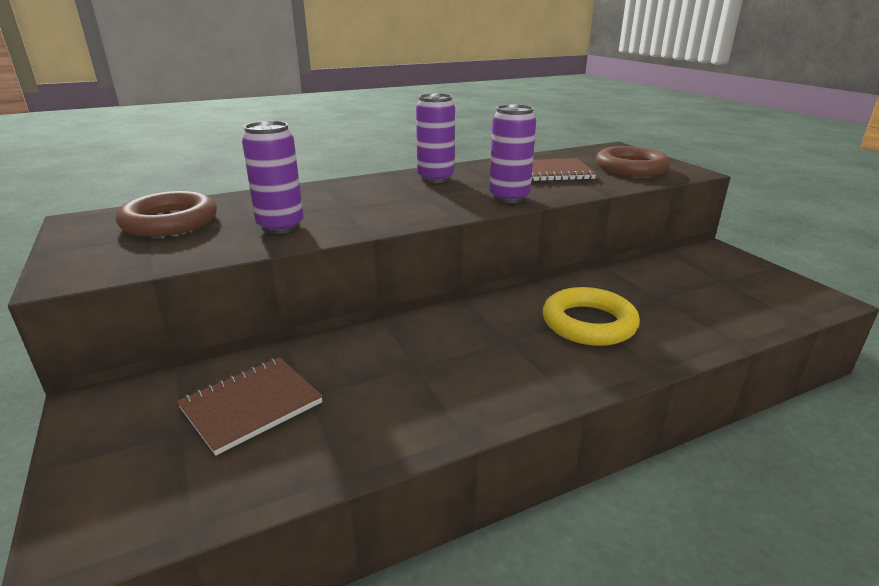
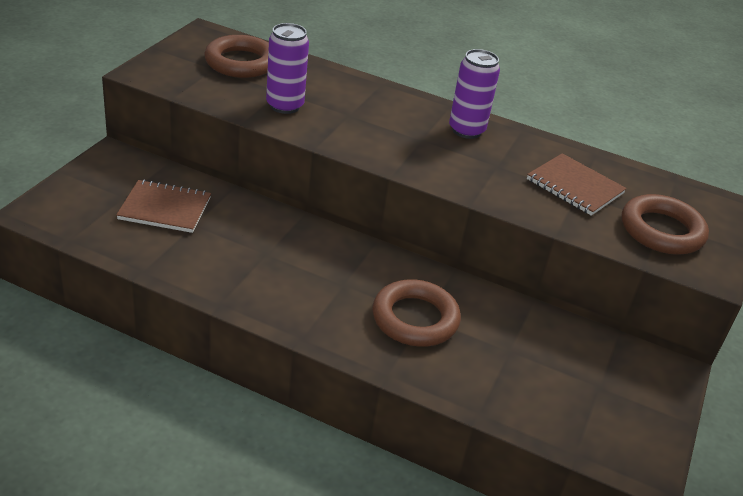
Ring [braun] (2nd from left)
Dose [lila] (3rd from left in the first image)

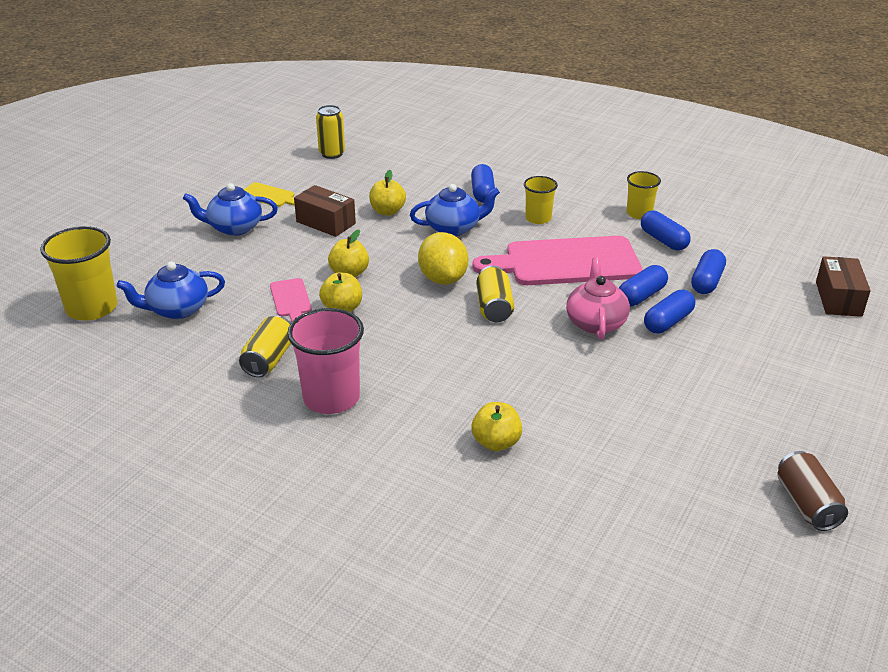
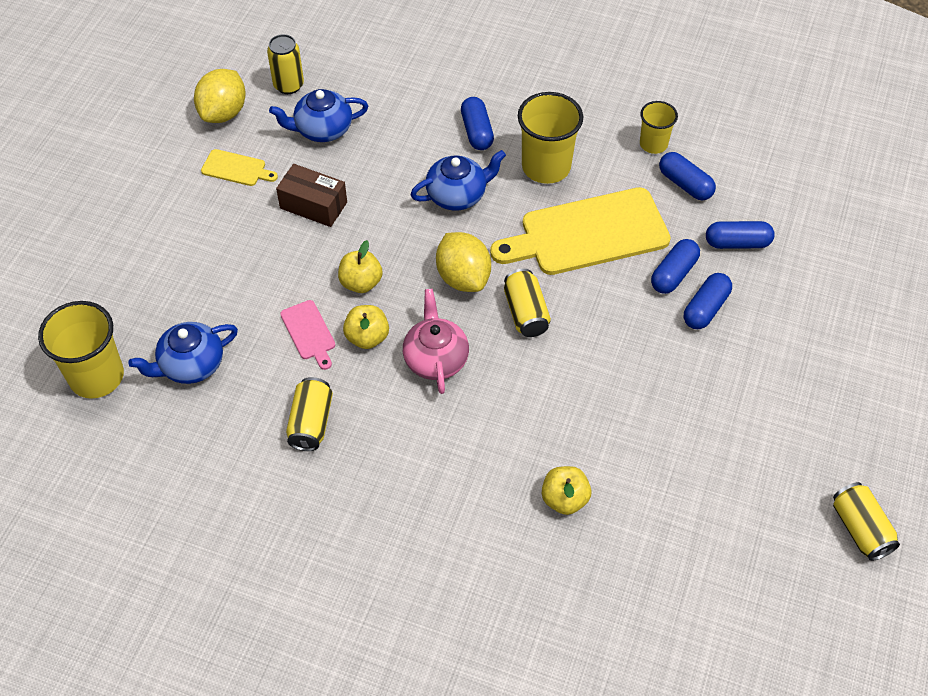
Zitrone [gelb] (1st from left)
Teekanne [blau] (2nd from left)
Teekanne [rosa]
Schneidebrett [gelb] (2nd from left)
Becher [gelb] (2nd from left)
Kapsel [blau] (5th from left)
Dose [gelb] (4th from left)
Becher [rosa]
Apfel [gelb] (3rd from left in the first image)
Schachtel [braun] (2nd from left in the first image)

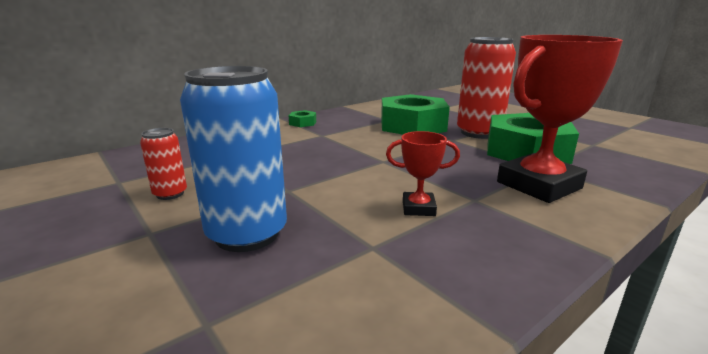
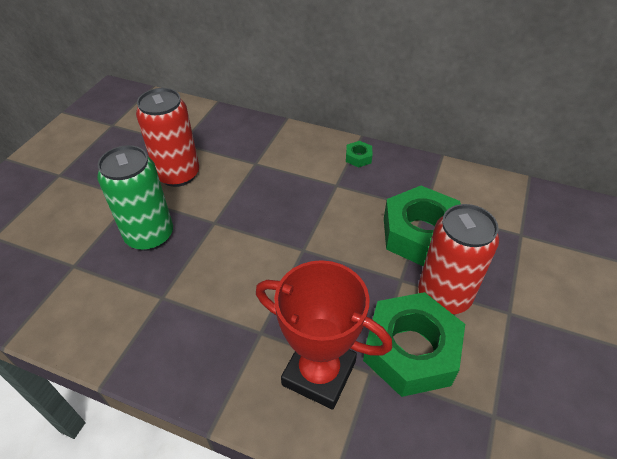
Dose [grün]
Dose [rot] (1st from left)
Pokal [rot] (1st from left in the first image)

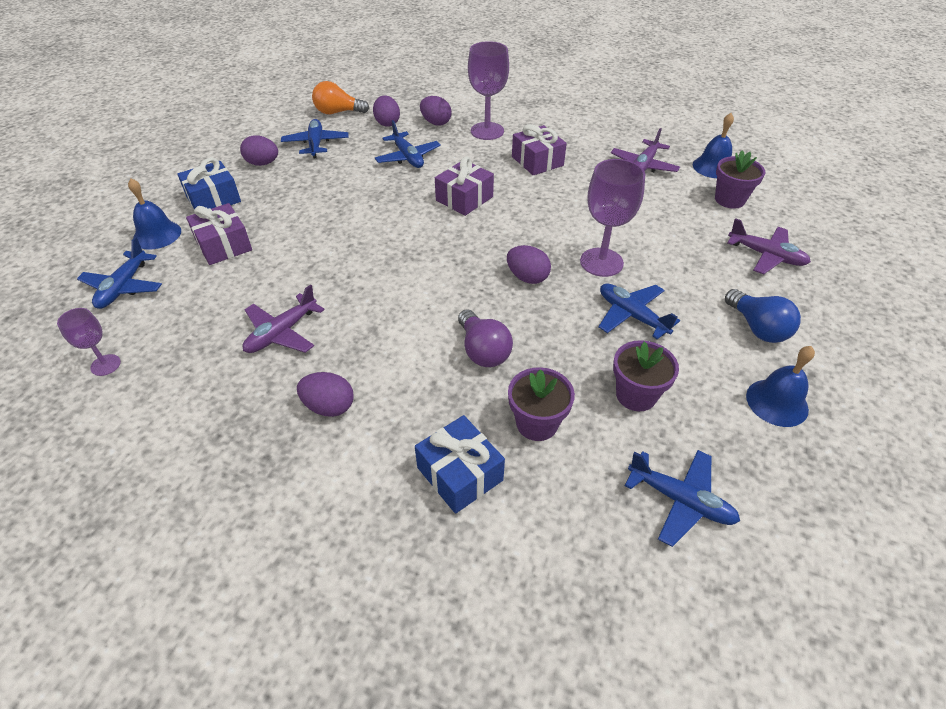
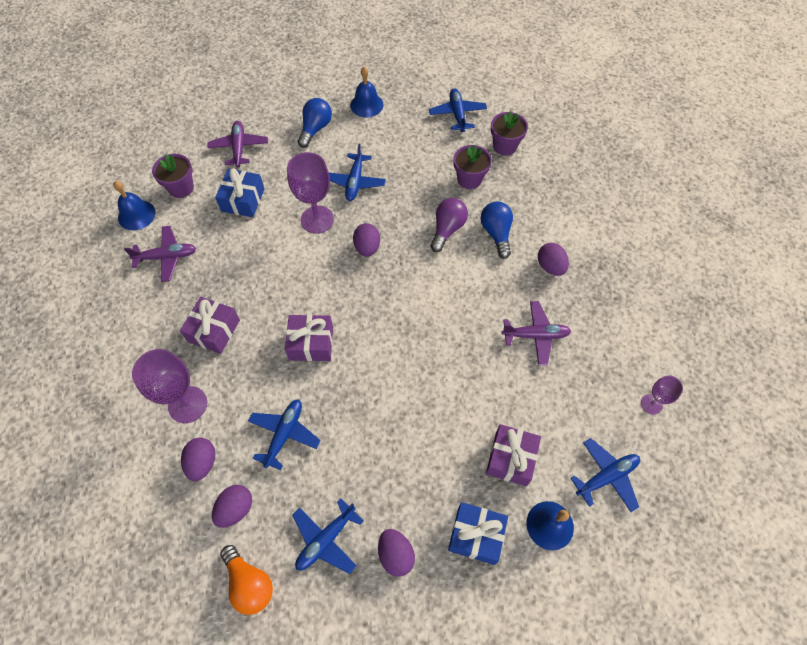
Geschenk [blau] (1st from left)
Glühbirne [blau] (2nd from left)
Blumentopf [lila] (3rd from left)

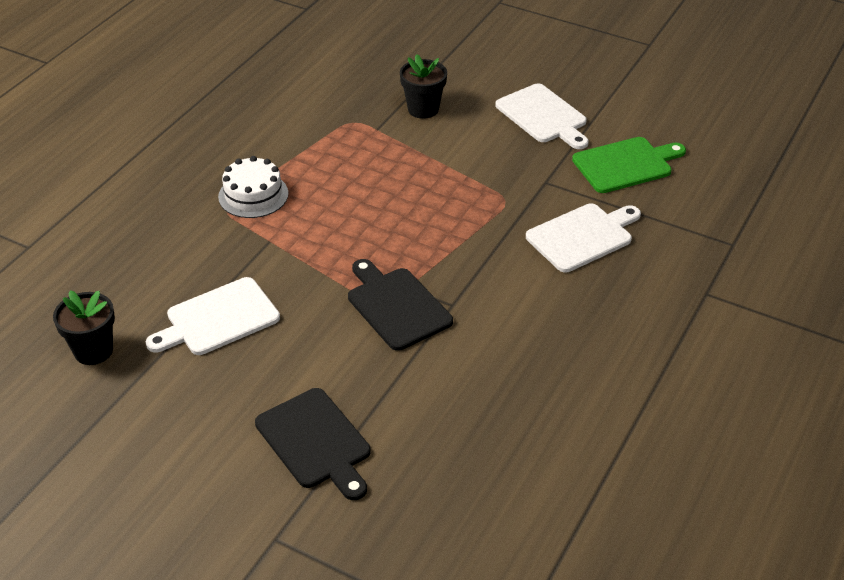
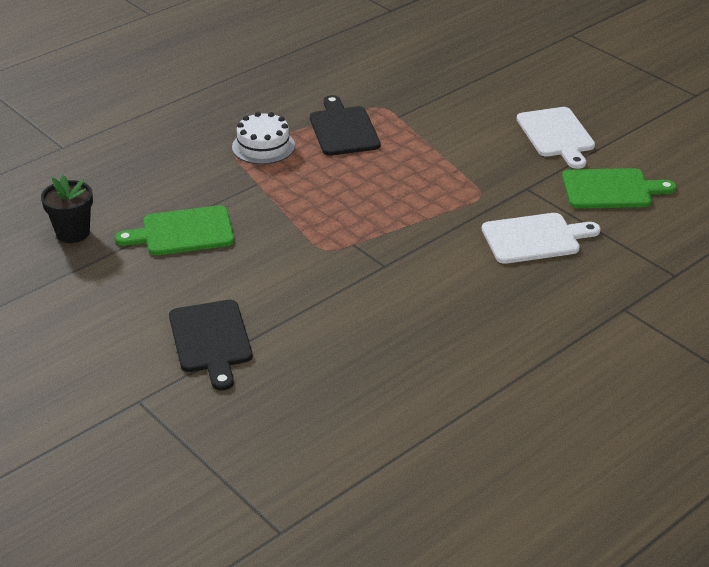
Schneidebrett [grün] (1st from left)
Schneidebrett [schwarz] (2nd from left)
Blumentopf [schwarz] (2nd from left in the first image)

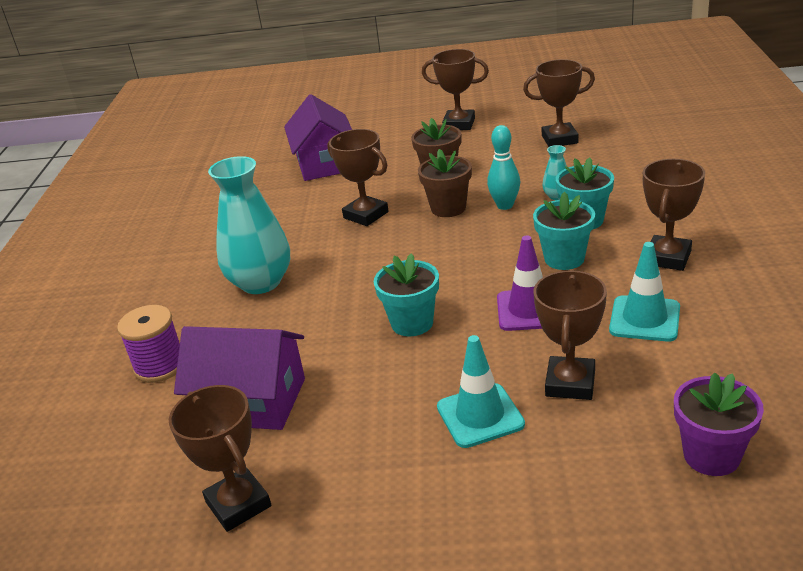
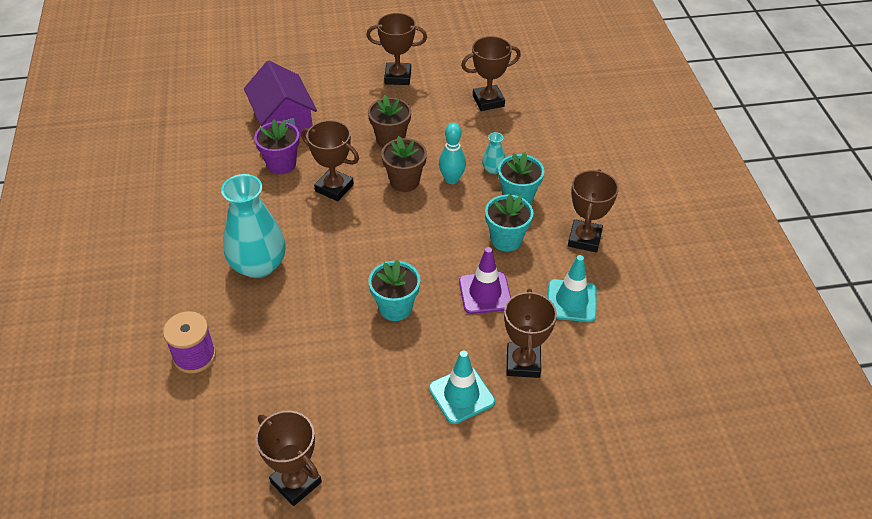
Blumentopf [lila]
Haus [lila] (1st from left in the first image)

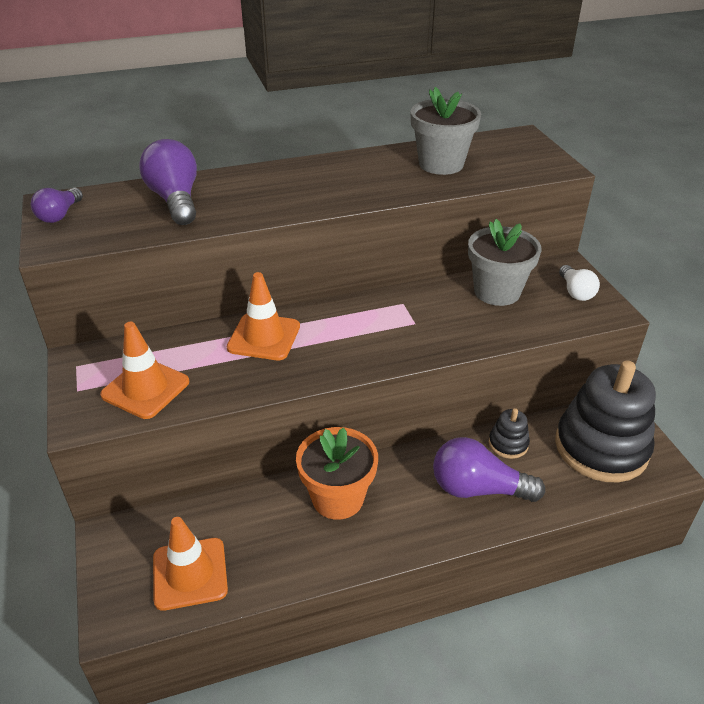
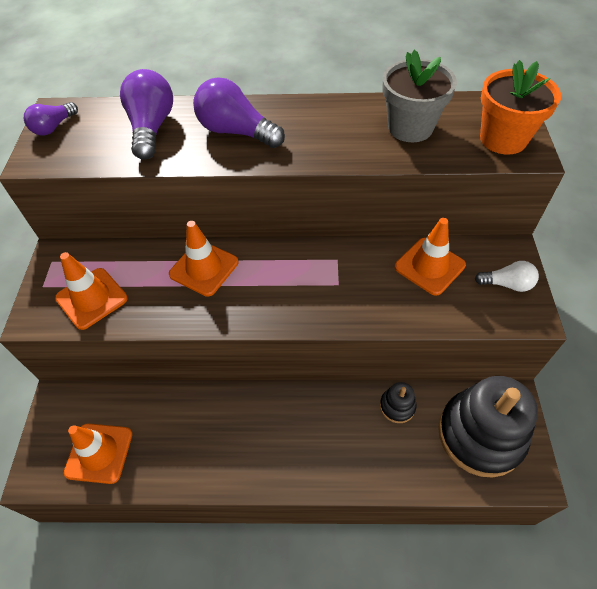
Glühbirne [lila] (3rd from left)
Leitkegel [orange] (4th from left)
Glühbirne [weiß]
Blumentopf [orange]

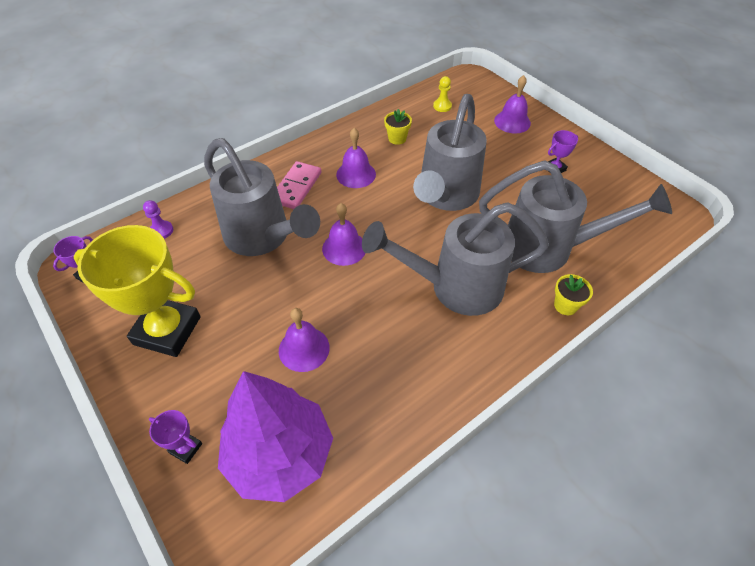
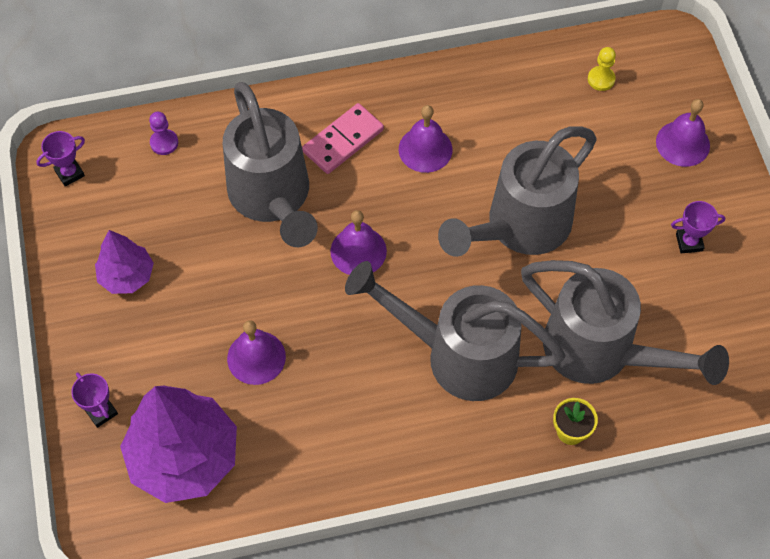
Baum [lila] (1st from left)
Blumentopf [gelb] (1st from left in the first image)

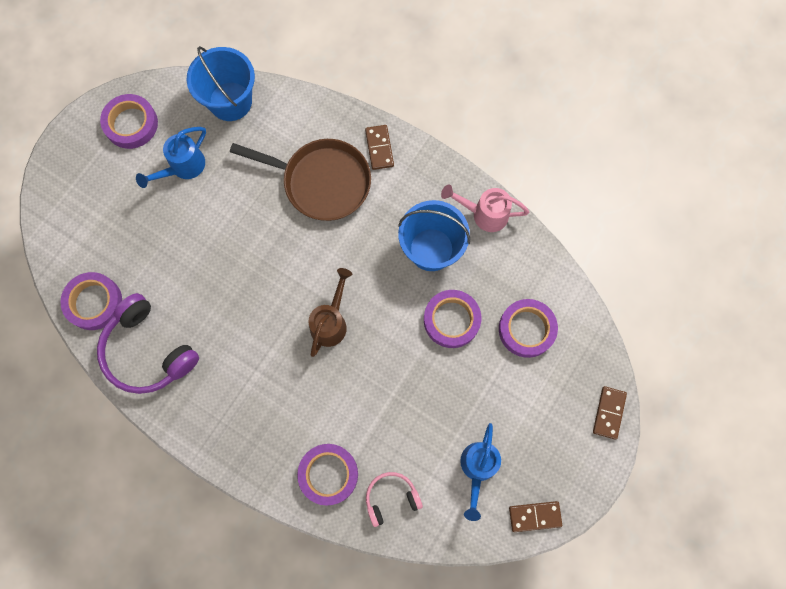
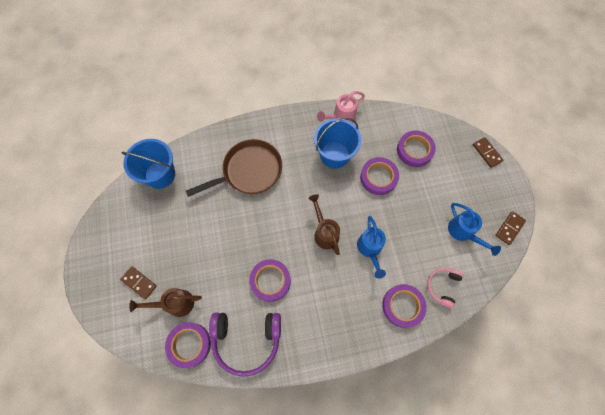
Dominostein [braun] (1st from left)
Gießkanne [braun] (1st from left)
Klebeband [lila] (2nd from left)
Gießkanne [blau] (1st from left)

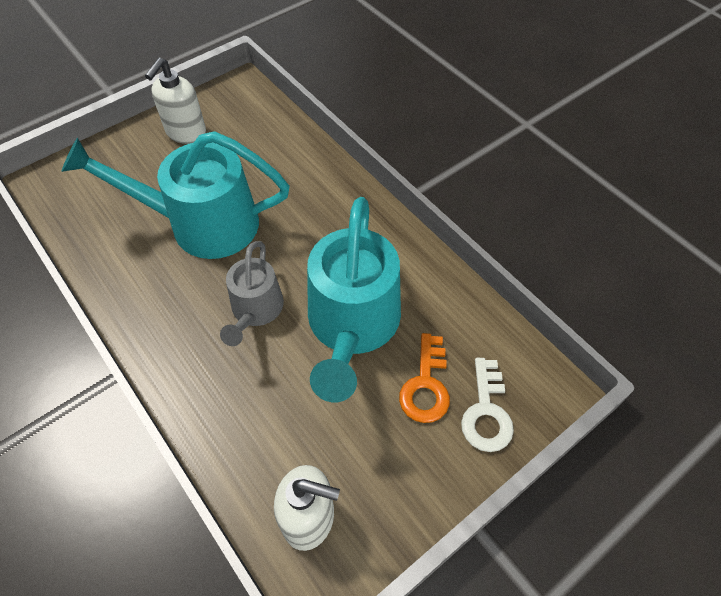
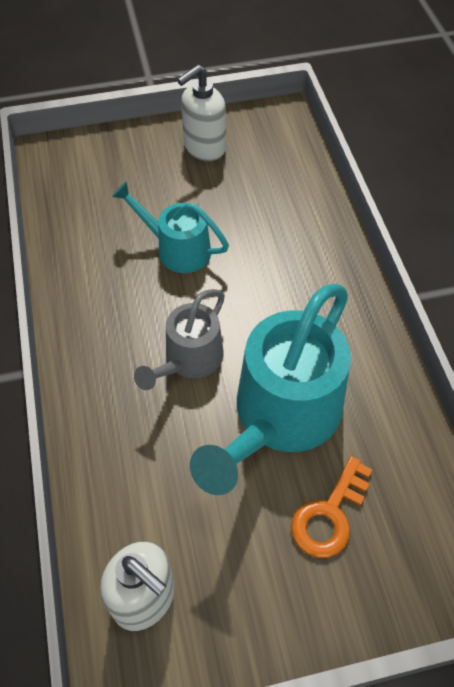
Gießkanne [türkis] (1st from left)
Schlüssel [weiß]

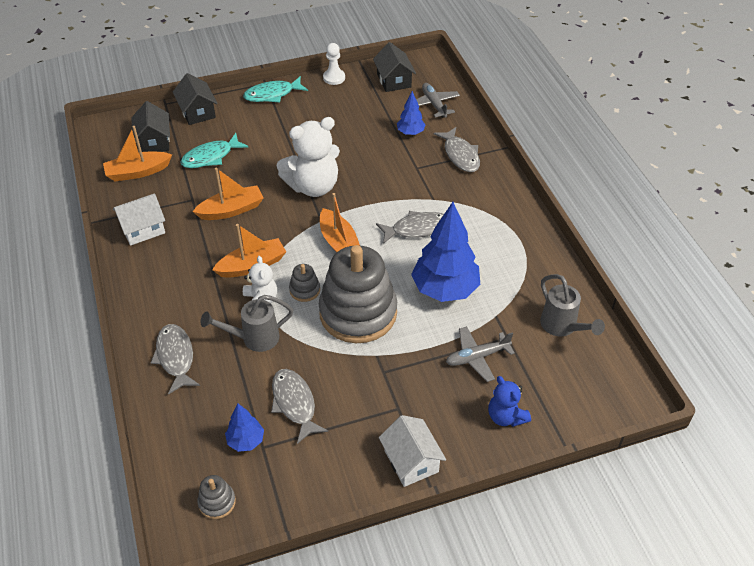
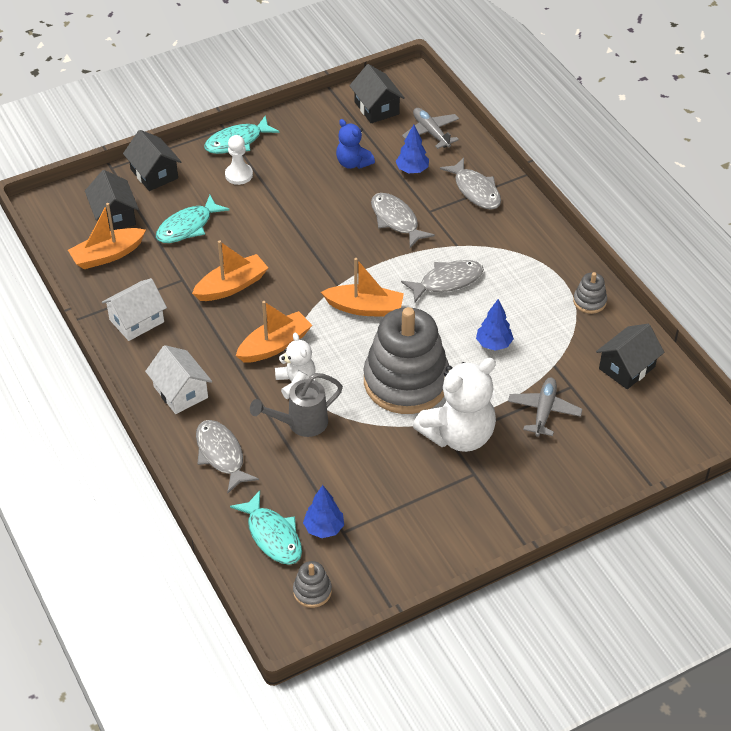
Haus [weiß] (2nd from left)
Bauer [weiß]
Fisch [türkis] (3rd from left)
Boot [orange] (4th from left)
Teddybär [blau]
Fisch [grau] (2nd from left)
Teddybär [weiß] (2nd from left)
Baum [blau] (3rd from left)
Flugzeug [grau] (2nd from left)
Stapelspielzeug [grau] (3rd from left)
Haus [schwarz] (4th from left)

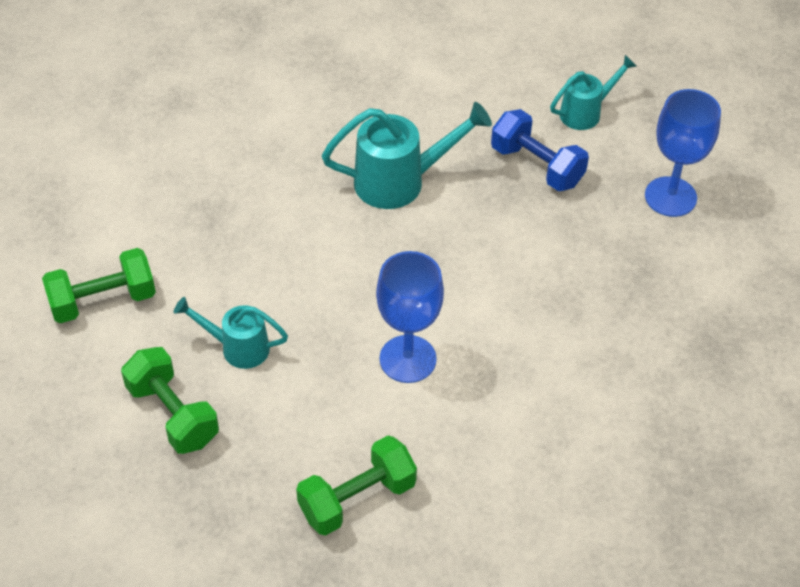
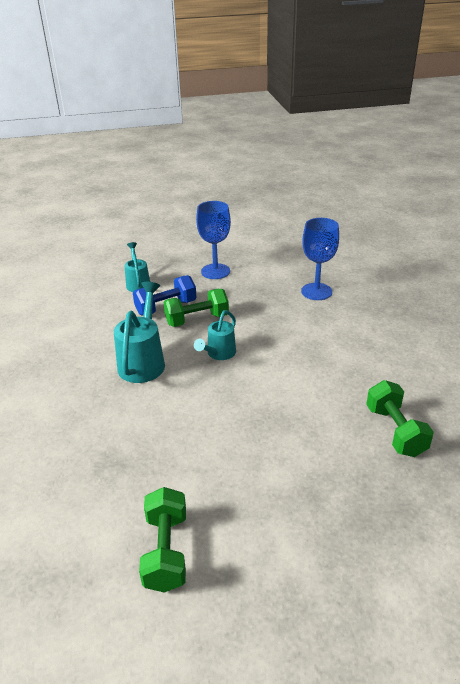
Hantel [grün] (2nd from left)
Gießkanne [türkis] (3rd from left)
Kelch [blau] (2nd from left)

